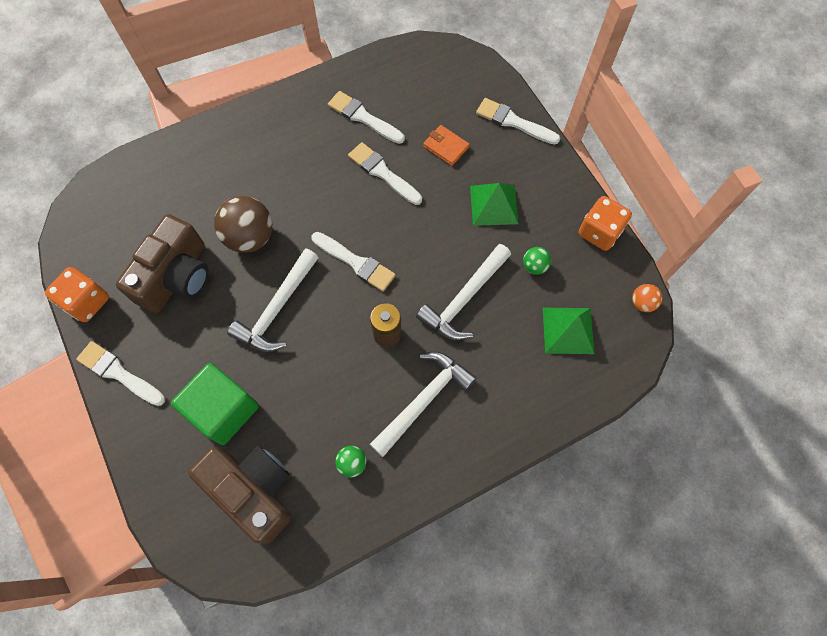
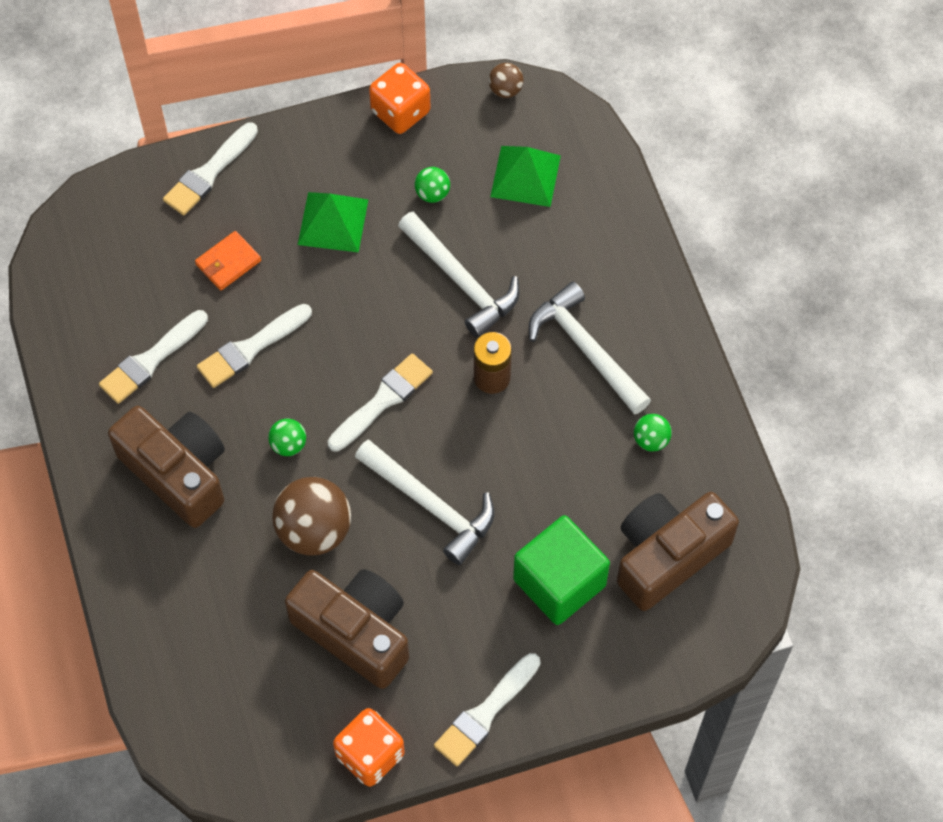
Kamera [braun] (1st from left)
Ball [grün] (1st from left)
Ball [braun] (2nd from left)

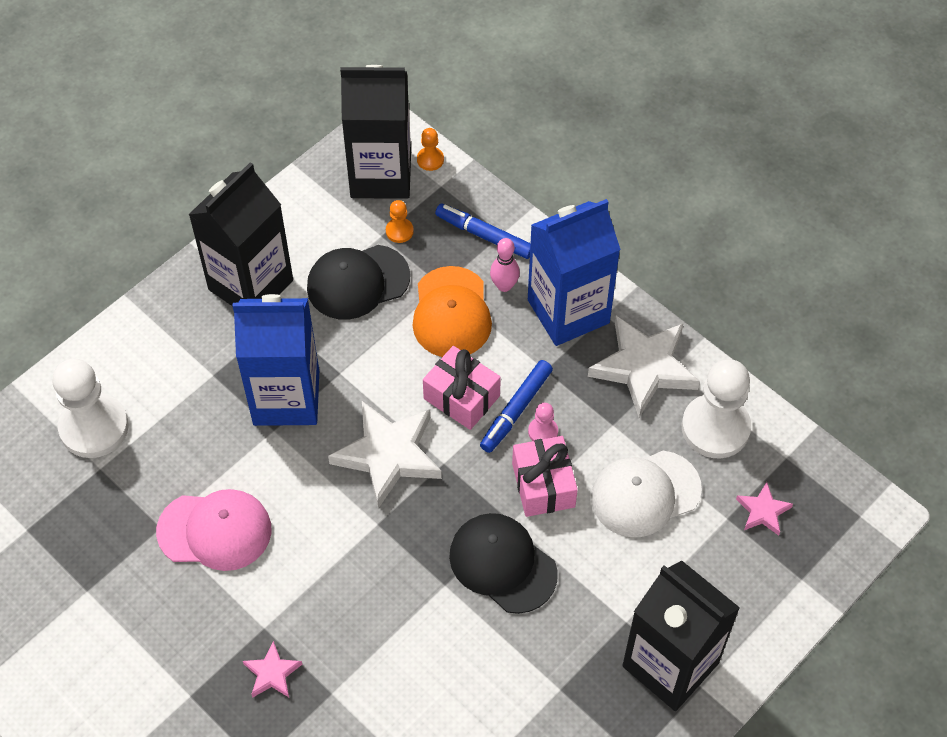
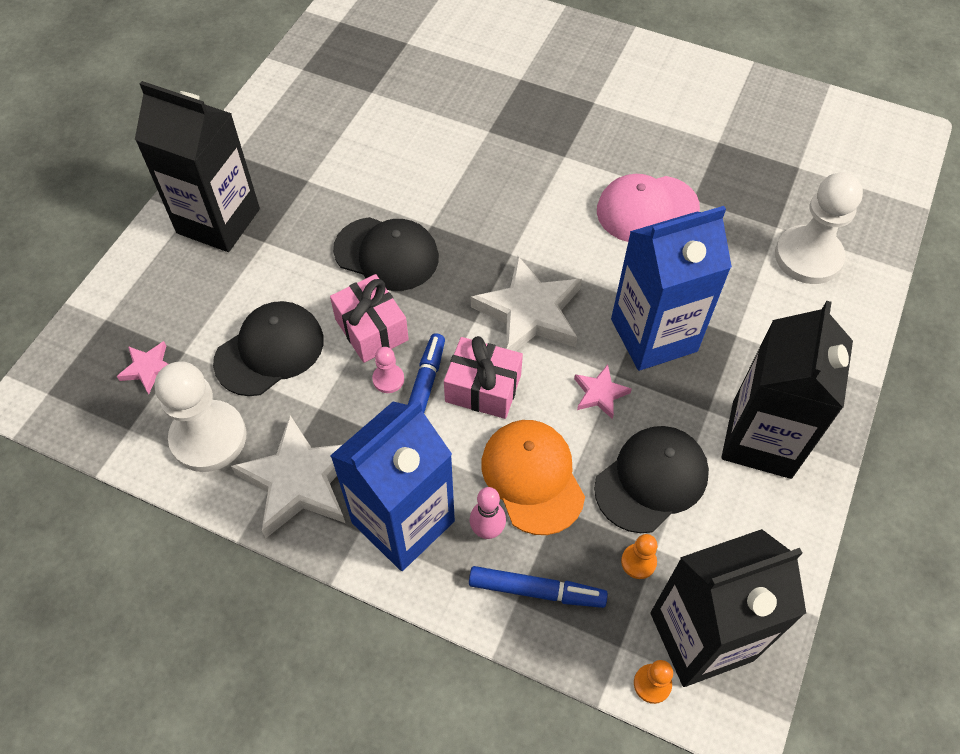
Kappe [schwarz] (1st from left)
Stern [rosa] (2nd from left)

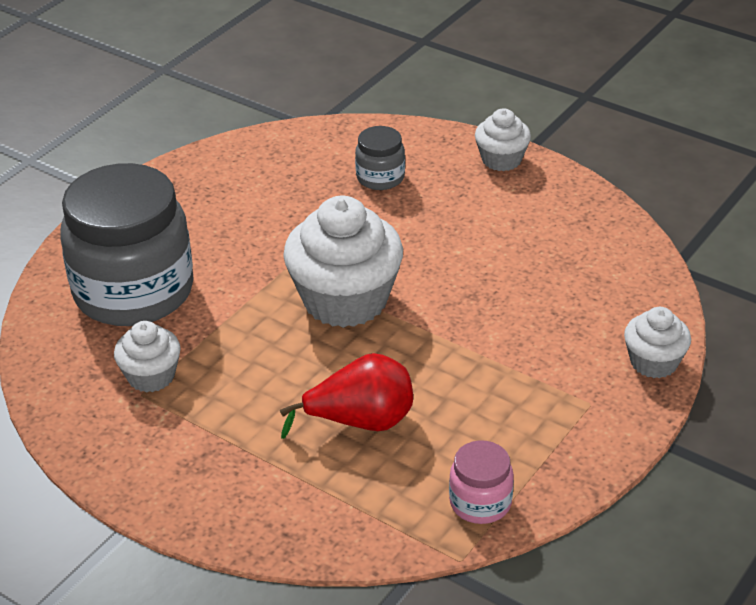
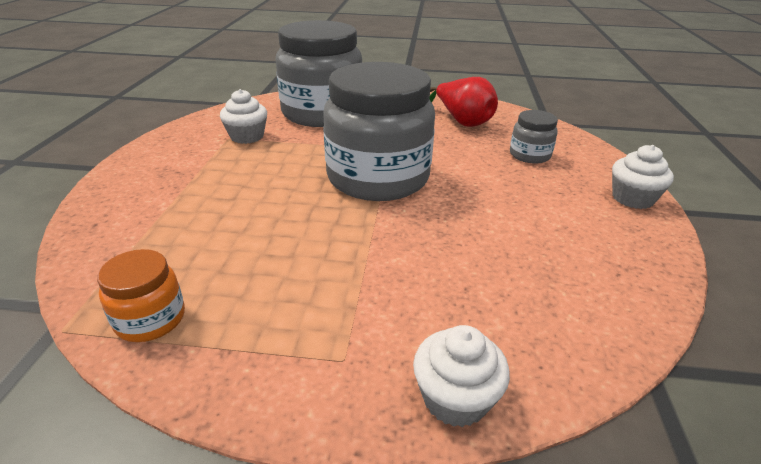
Einmachglas [orange]
Einmachglas [grau] (2nd from left)
Birne [rot]

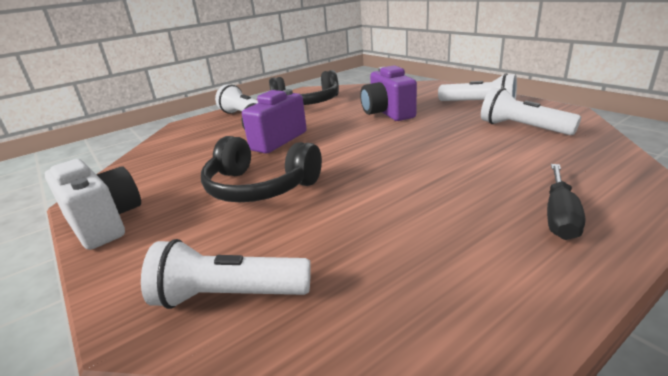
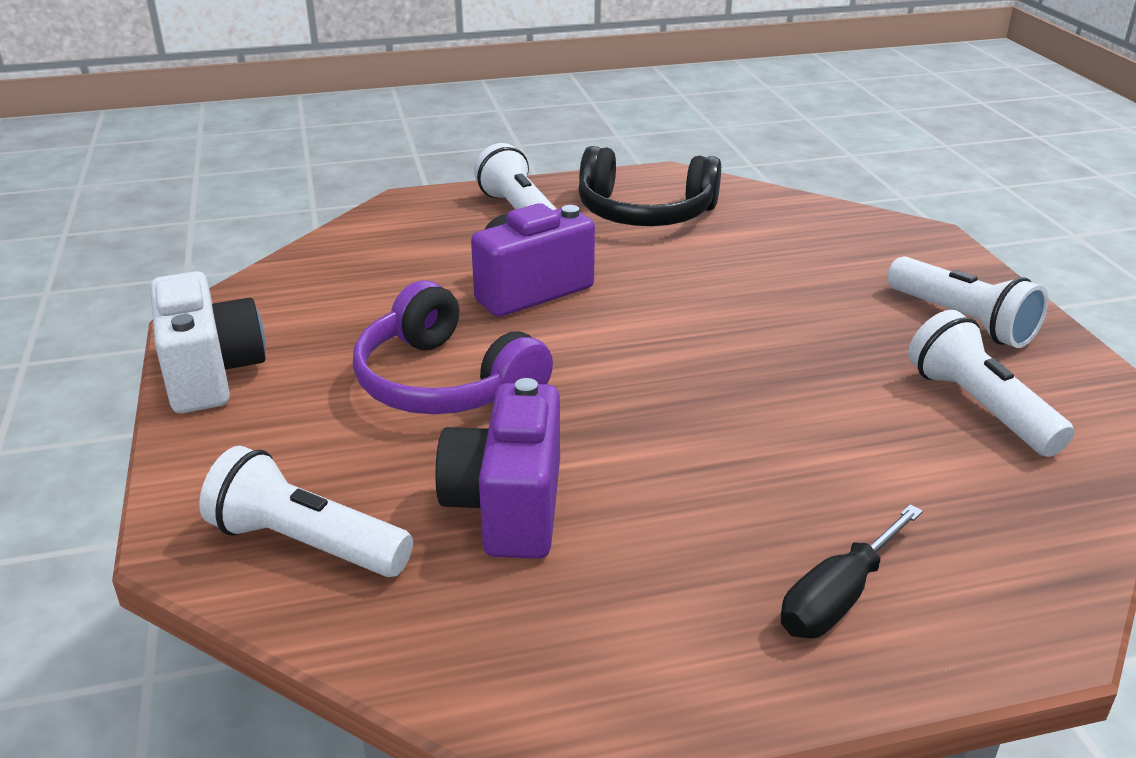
Kopfhörer [lila]
Kamera [lila] (1st from left)

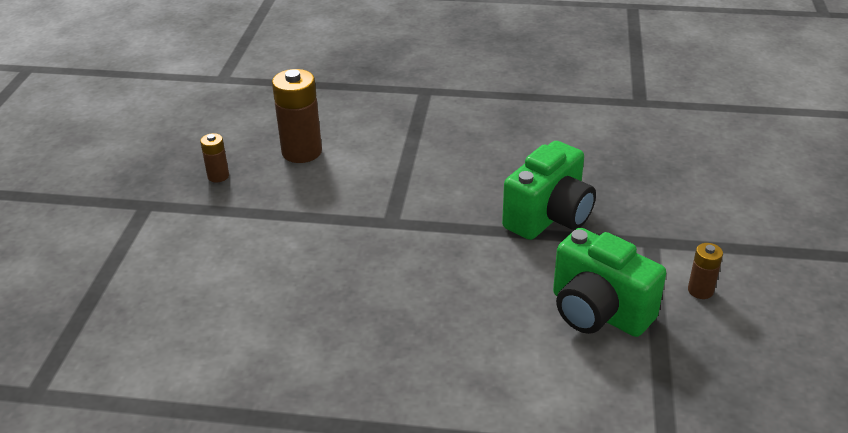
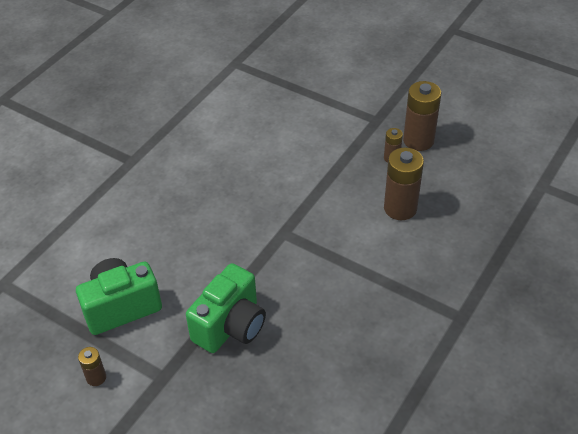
Kamera [grün] (2nd from left)
Batterie [braun] (4th from left)

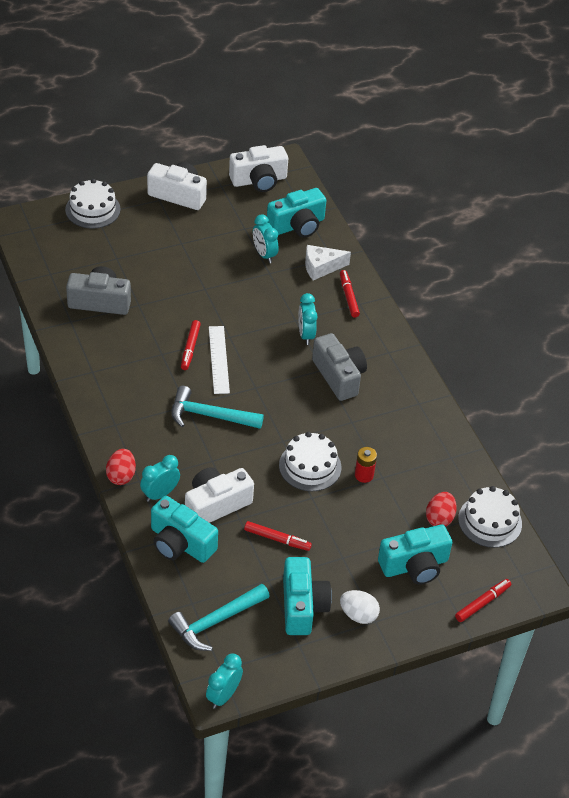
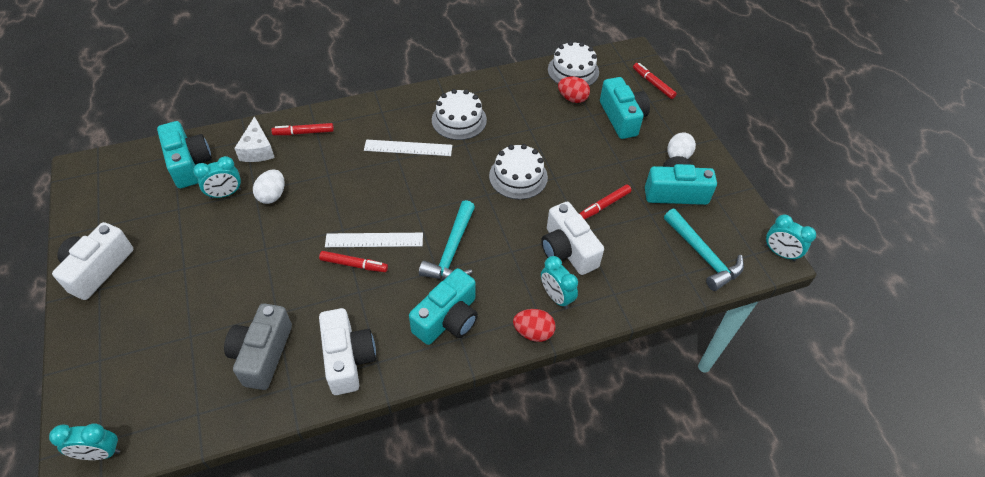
Wecker [türkis] (1st from left)
Ei [weiß] (1st from left)
Kamera [weiß] (2nd from left)
Lineal [weiß] (2nd from left)
Kamera [türkis] (2nd from left)
Kuchen [weiß] (1st from left)
Filzstift [rot] (3rd from left)
Batterie [rot]

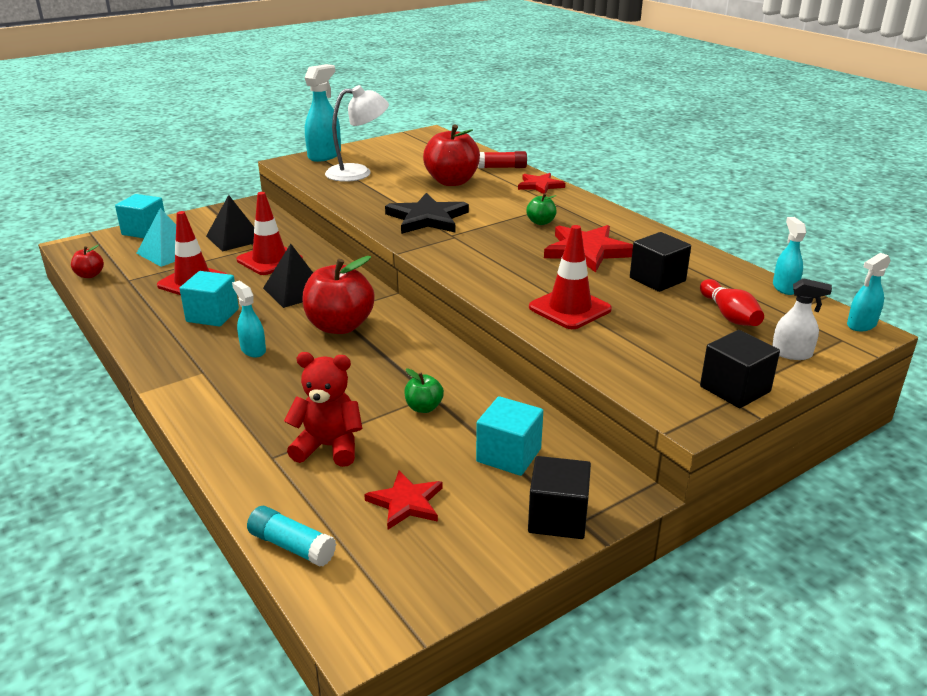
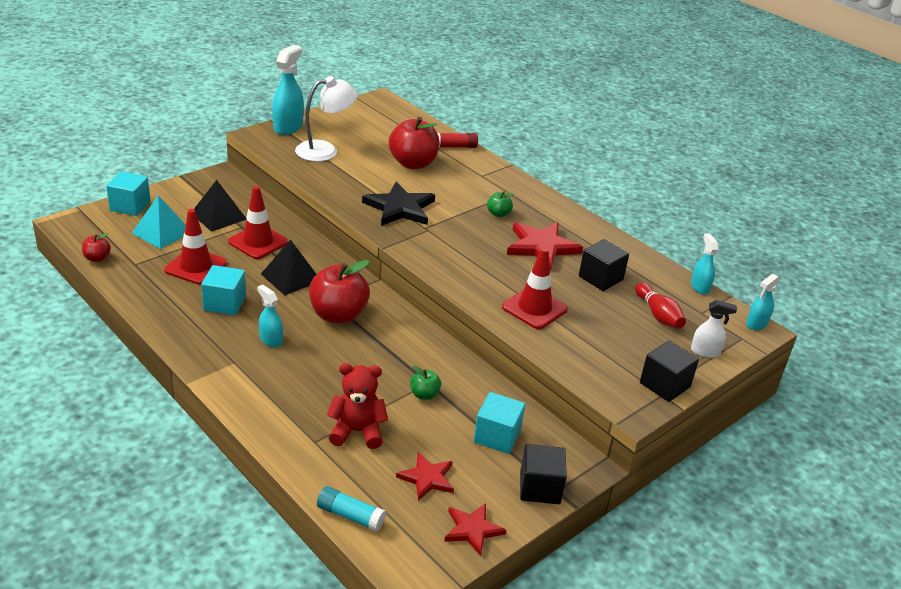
Stern [rot] (2nd from left)

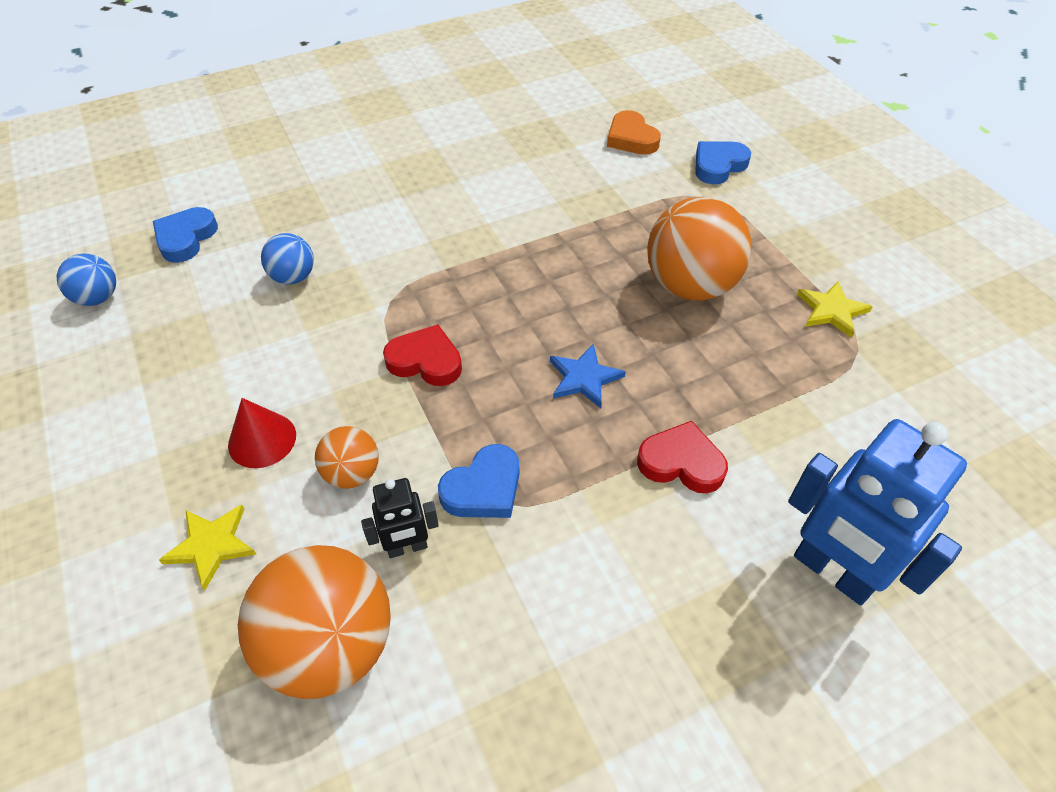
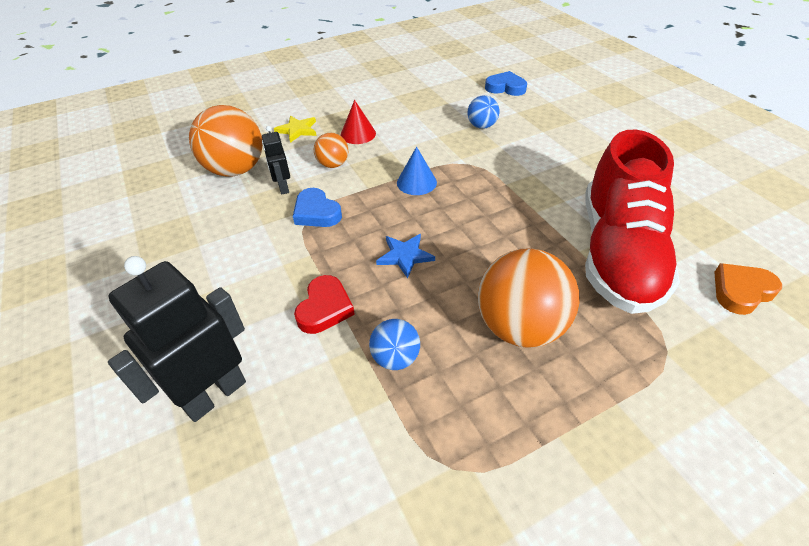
Roboter [schwarz] (1st from left)
Ball [blau] (1st from left)
Kegel [blau]
Schuh [rot]
Herz [blau] (3rd from left in the first image)
Stern [gelb] (2nd from left in the first image)

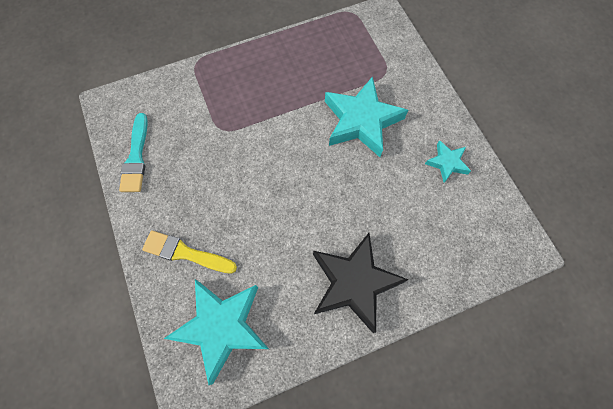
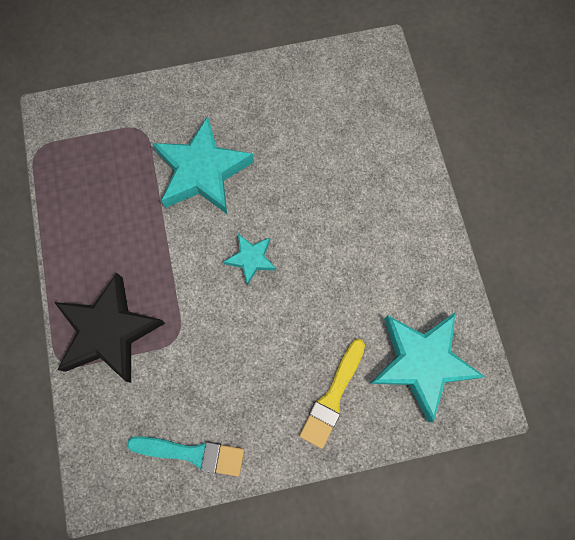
Stern [schwarz]
Stern [türkis] (2nd from left)

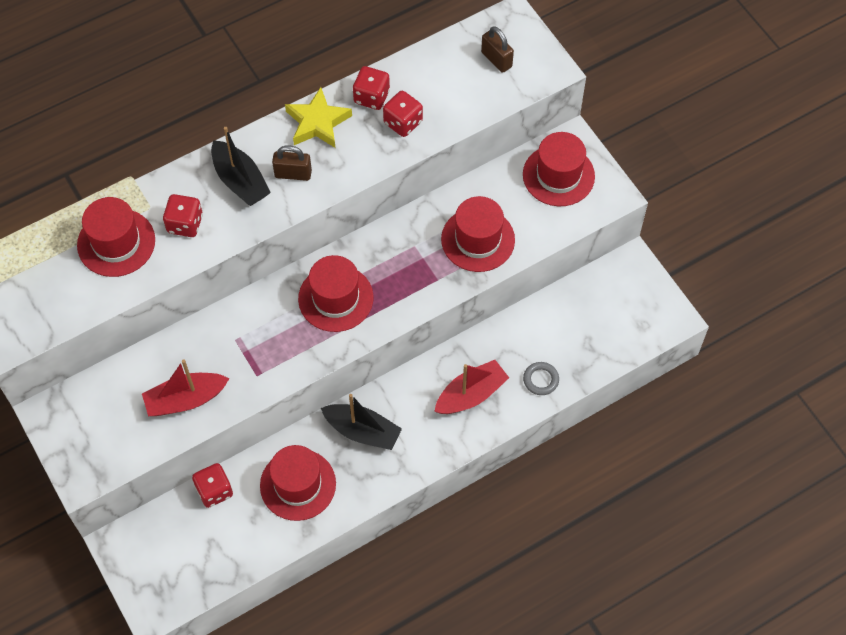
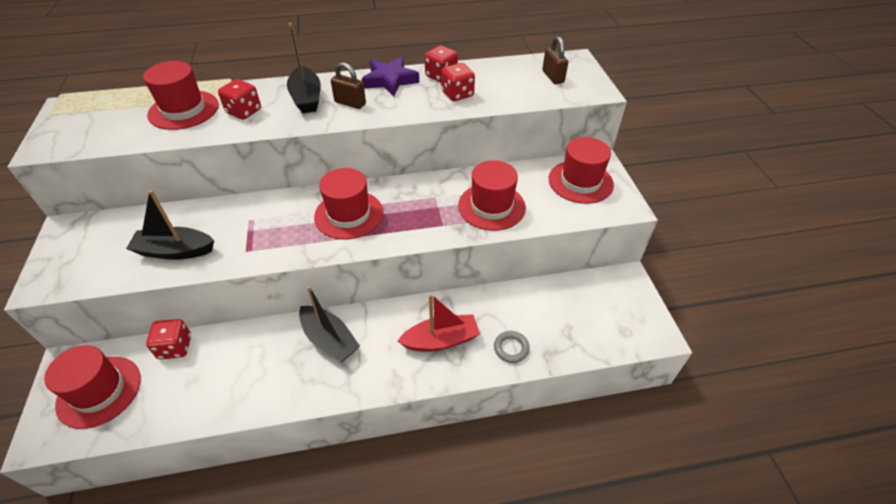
Hut [rot] (1st from left)
Boot [schwarz] (1st from left)
Stern [lila]

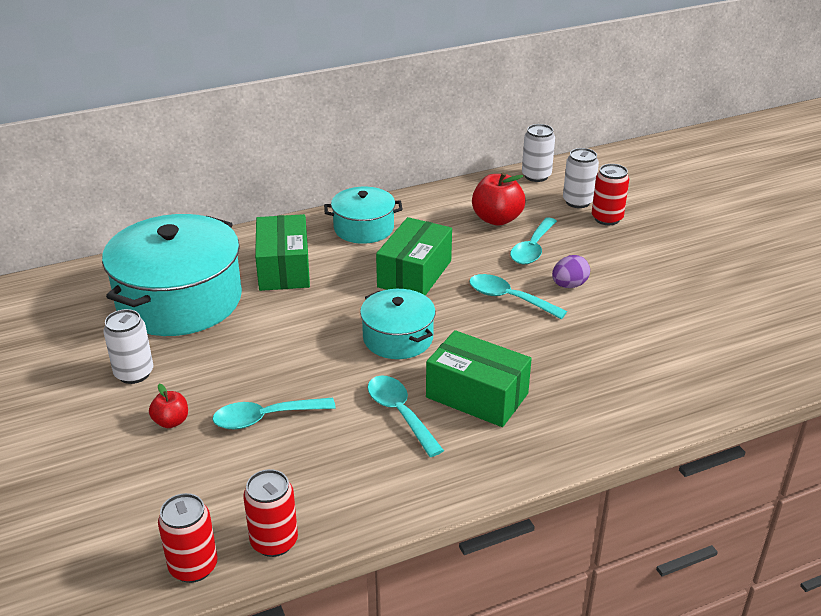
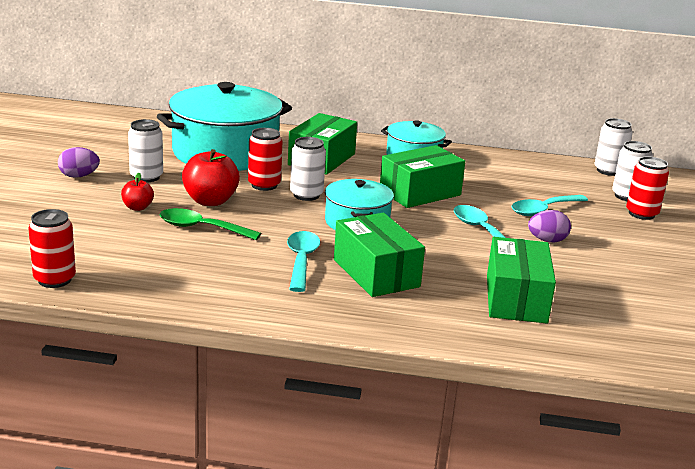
Ei [lila] (1st from left)
Löffel [grün]
Apfel [rot] (2nd from left)
Dose [rot] (2nd from left)
Dose [weiß] (2nd from left)
Schachtel [grün] (4th from left)

